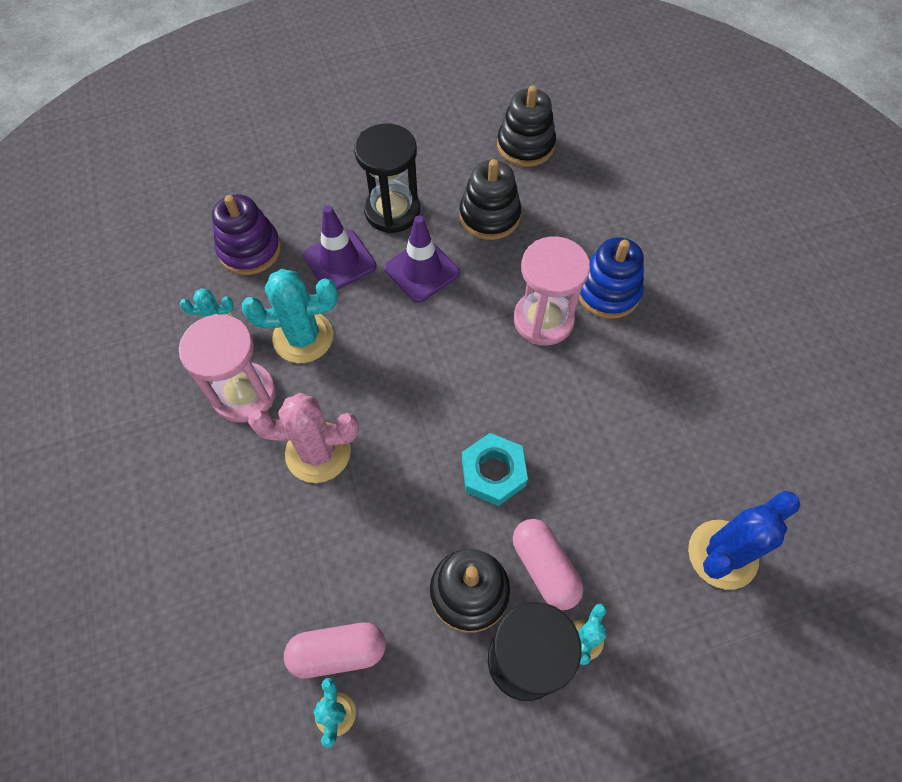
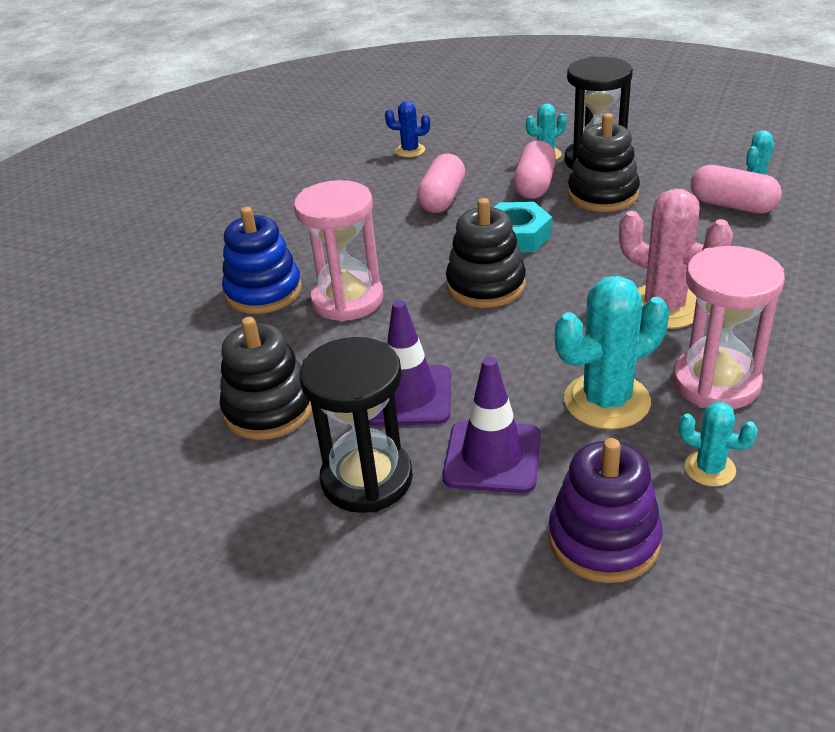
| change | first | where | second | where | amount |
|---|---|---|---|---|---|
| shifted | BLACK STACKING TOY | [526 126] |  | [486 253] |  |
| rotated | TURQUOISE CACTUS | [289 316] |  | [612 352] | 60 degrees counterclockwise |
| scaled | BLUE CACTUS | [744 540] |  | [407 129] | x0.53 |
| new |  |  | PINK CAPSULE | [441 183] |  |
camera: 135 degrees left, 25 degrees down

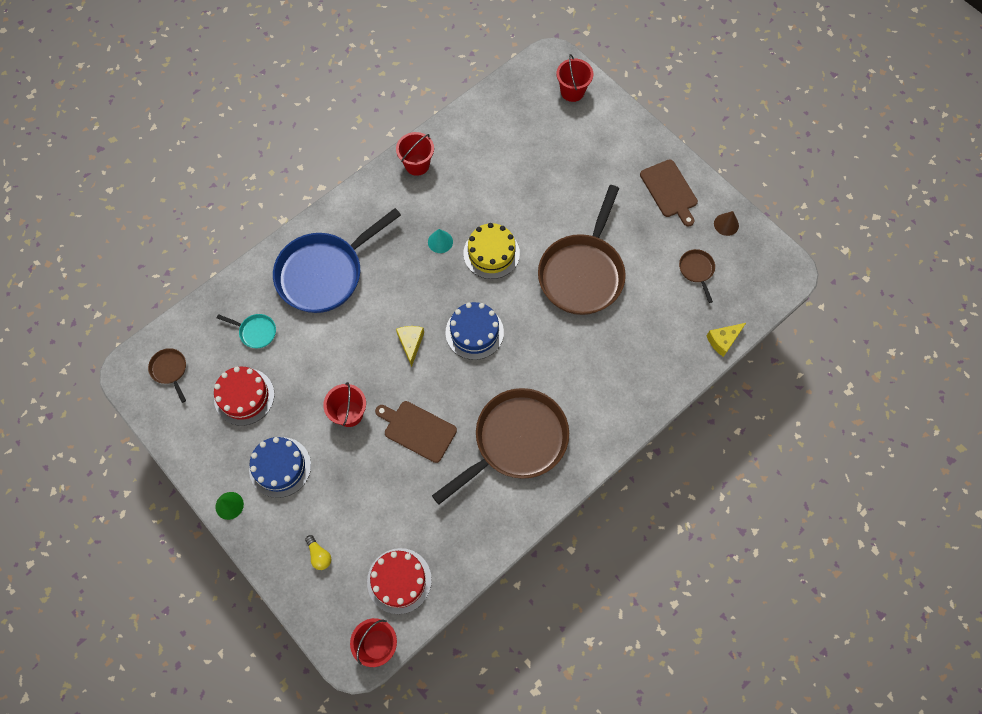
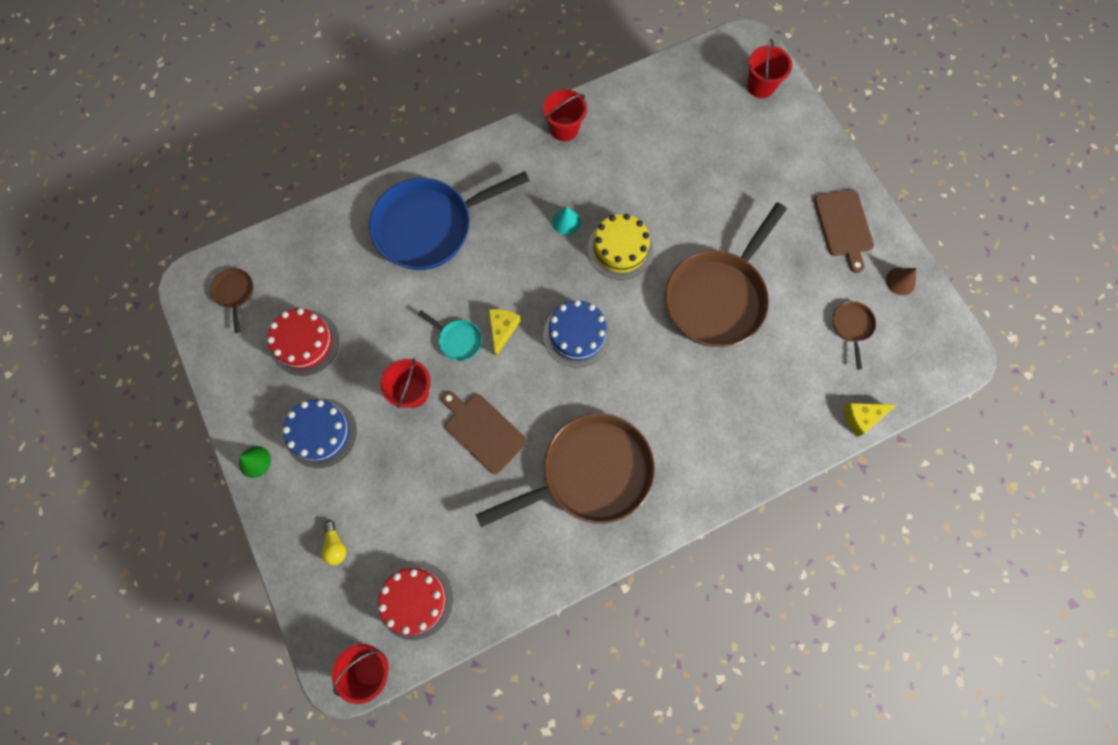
| change | first | where | second | where | amount |
|---|---|---|---|---|---|
| shifted | TURQUOISE PAN | [246 331] |  | [450 335] |  |
camera: 15 degrees right, 5 degrees up

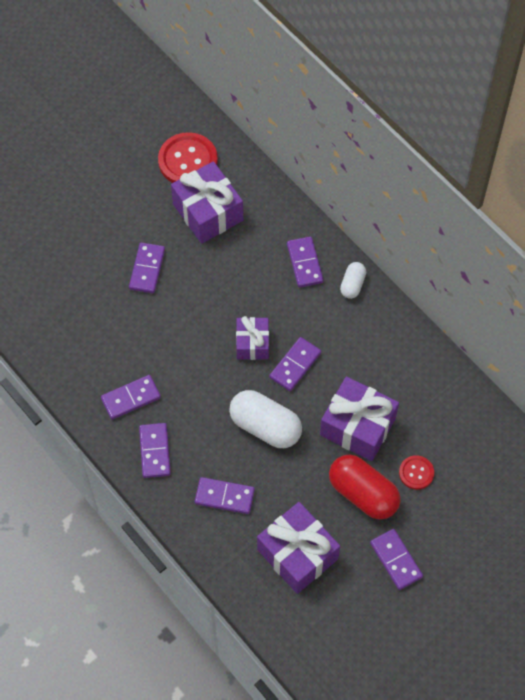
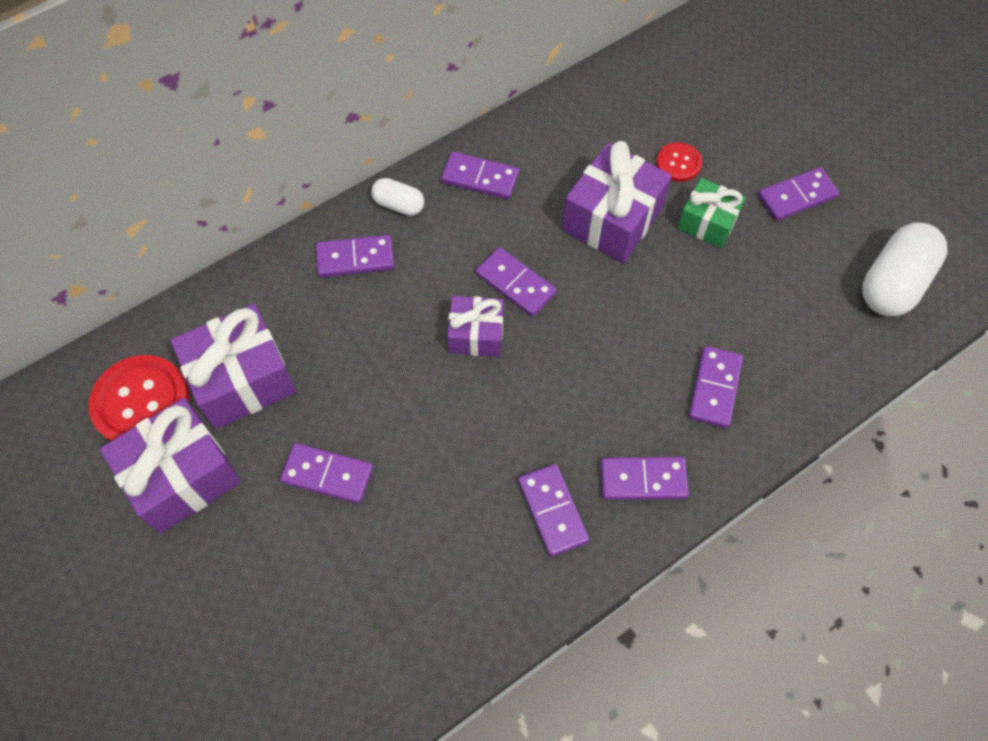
| change | first | where | second | where | amount |
|---|---|---|---|---|---|
| shifted | WHITE CAPSULE | [265 419] |  | [904 269] |  |
| swapped | RED CAPSULE | [365 487] | GREEN GIFT | [711 213] |  |
| shifted | PURPLE GIFT | [298 548] |  | [170 466] |  |
| new |  |  | PURPLE DOMINO | [480 175] |  |
camera: 85 degrees left, 0 degrees up

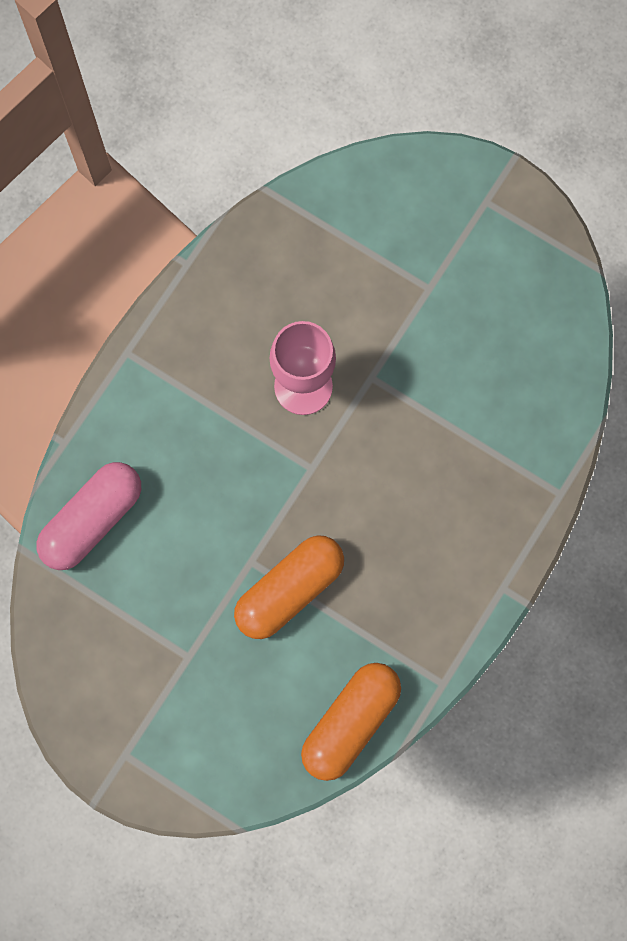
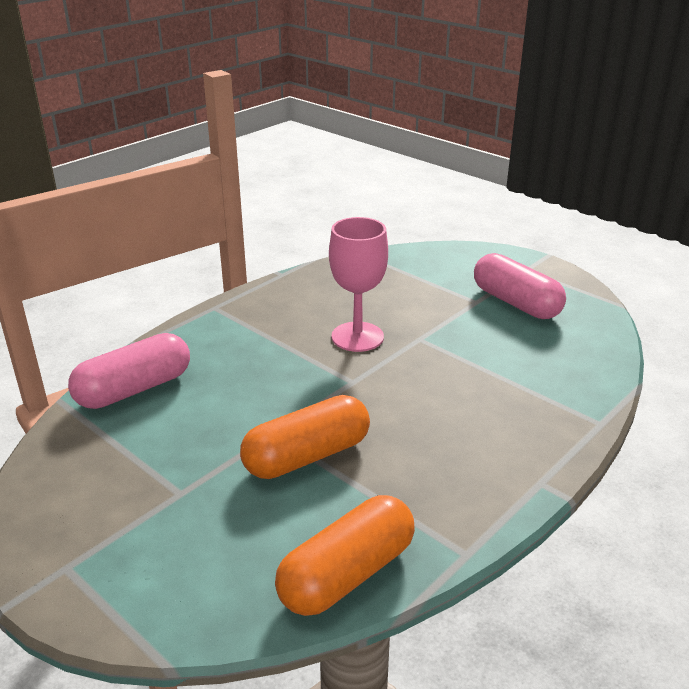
| change | first | where | second | where | amount |
|---|---|---|---|---|---|
| new |  |  | PINK CAPSULE | [520 286] |  |
camera: 10 degrees right, 45 degrees down

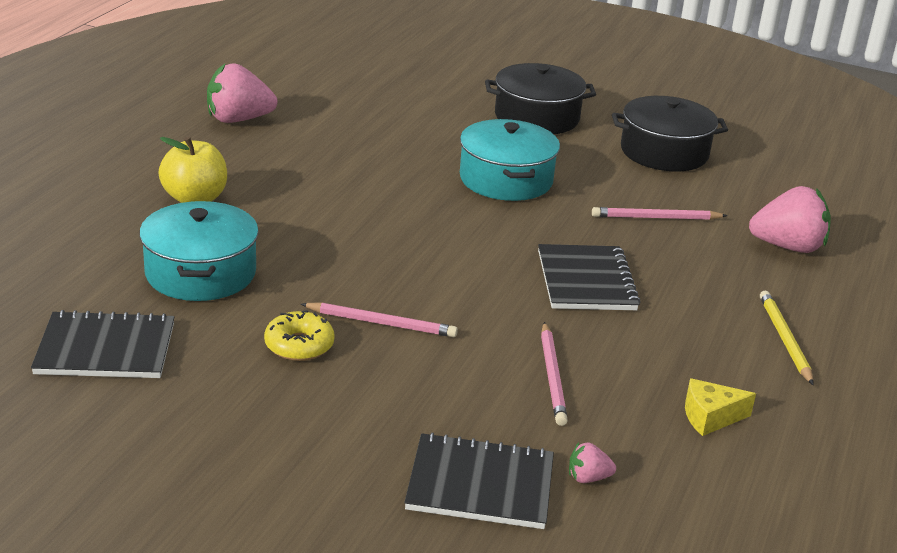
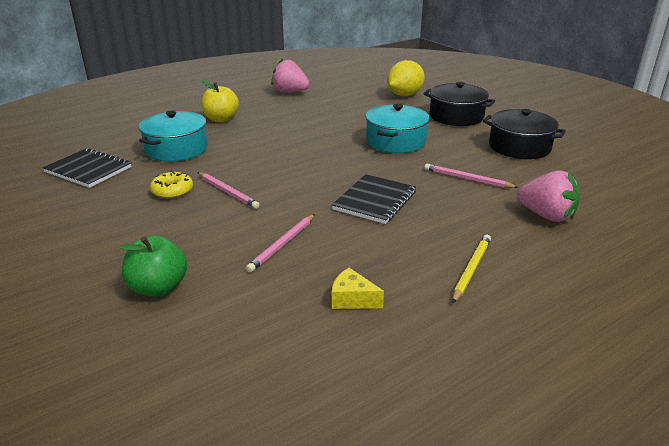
| change | first | where | second | where | amount |
|---|---|---|---|---|---|
| swapped | BLACK NOTEBOOK | [479 480] | GREEN APPLE | [153 266] |  |
| gone | PINK STRAWBERRY | [592 462] |  |  |  |
| new |  |  | YELLOW LEMON | [406 78] |  |
camera: 35 degrees right, 0 degrees up

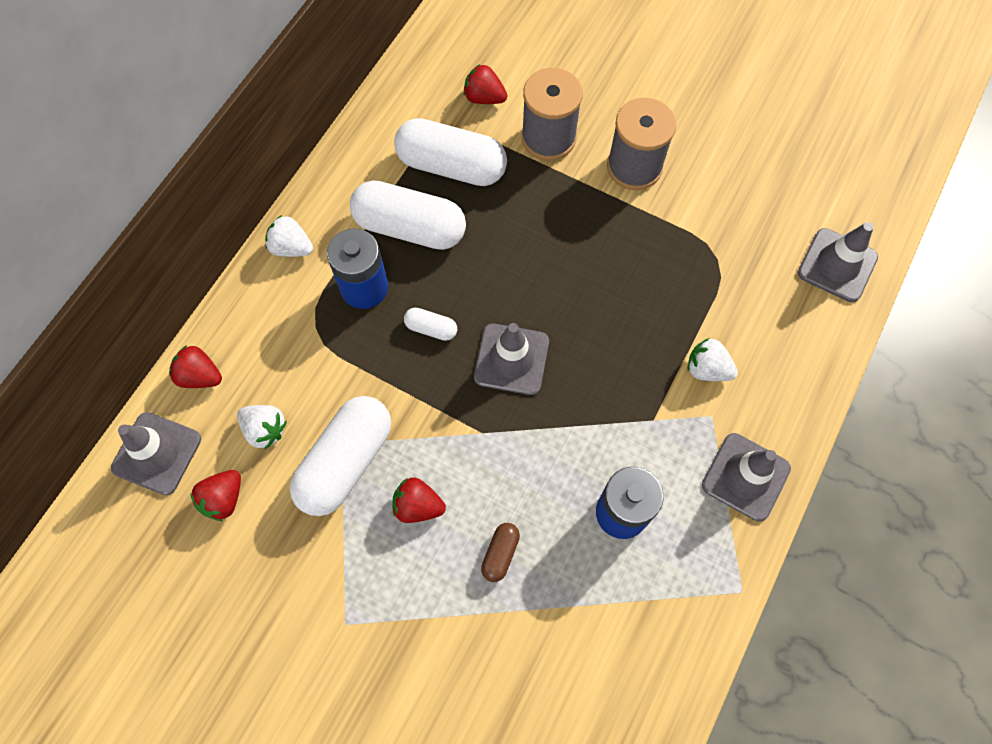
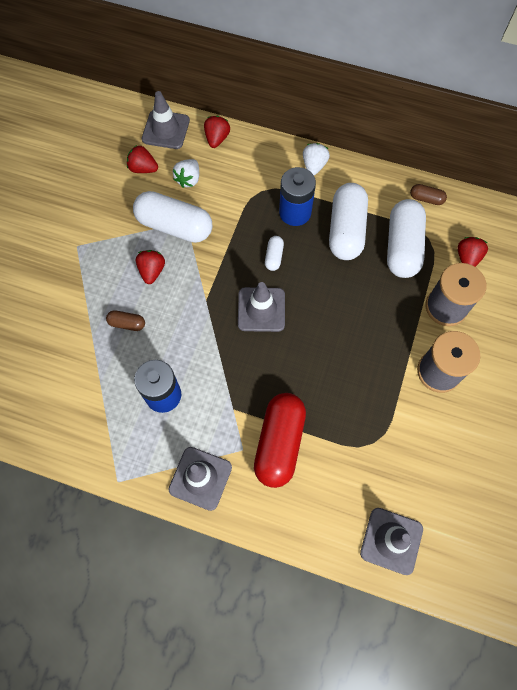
| change | first | where | second | where | amount |
|---|---|---|---|---|---|
| swapped | WHITE STRAWBERRY | [713 359] | RED CAPSULE | [280 440] |  |
| new |  |  | BROWN CAPSULE | [428 194] |  |
camera: 80 degrees right, 0 degrees up

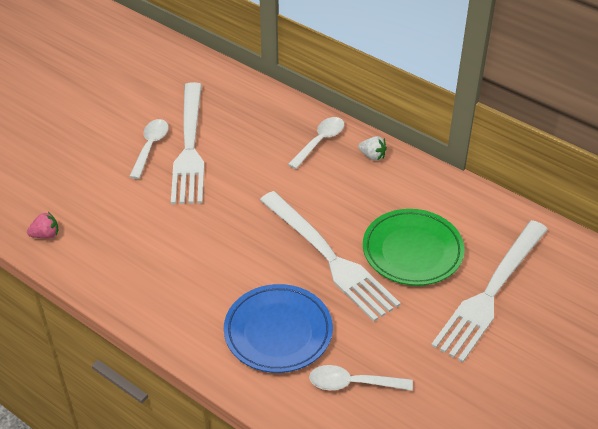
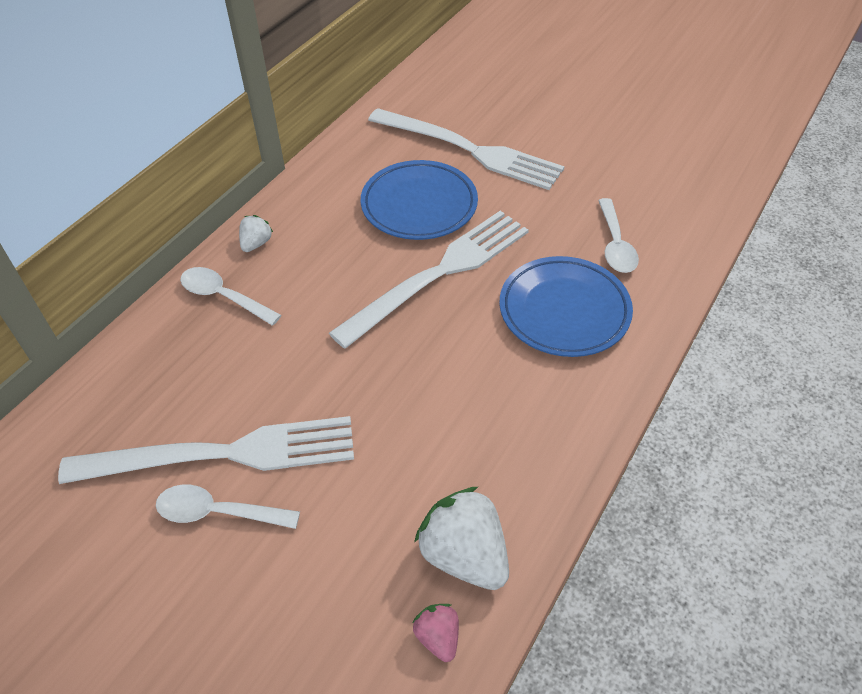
| change | first | where | second | where | amount |
|---|---|---|---|---|---|
| repainted | GREEN PLATE | [414 247] | BLUE PLATE | [419 200] |  |
| new |  |  | WHITE STRAWBERRY | [461 538] |  |
camera: 95 degrees left, 5 degrees up

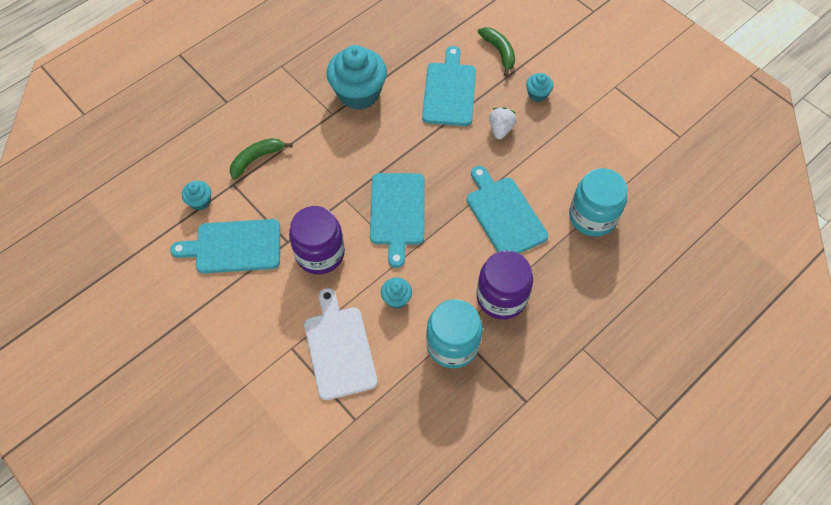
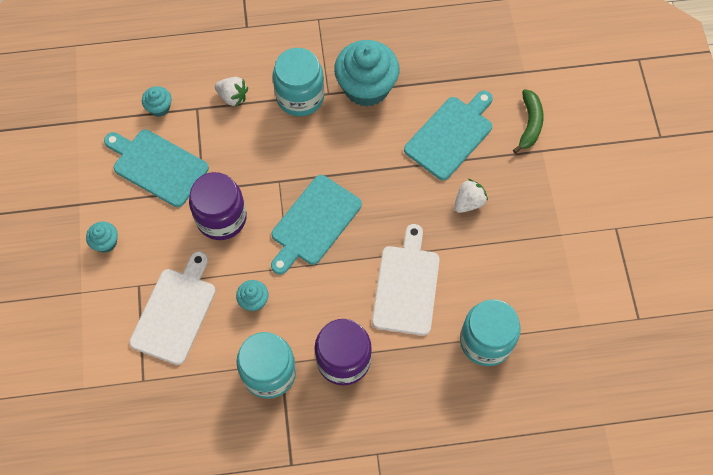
| change | first | where | second | where | amount |
|---|---|---|---|---|---|
| shifted | TURQUOISE CUPCAKE | [540 87] |  | [102 237] |  |
| swapped | GREEN BANANA | [261 159] | WHITE STRAWBERRY | [231 92] |  |
| repainted | TURQUOISE CUTTING BOARD | [507 210] | WHITE CUTTING BOARD | [406 280] |  |
| new |  |  | TURQUOISE JAR | [298 82] |  |
camera: 35 degrees right, 5 degrees up

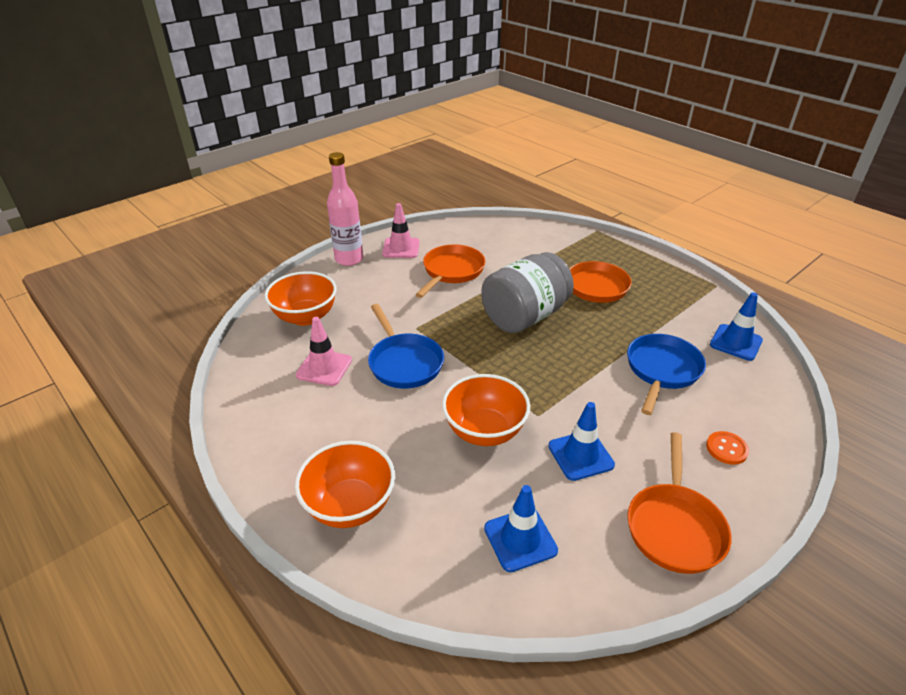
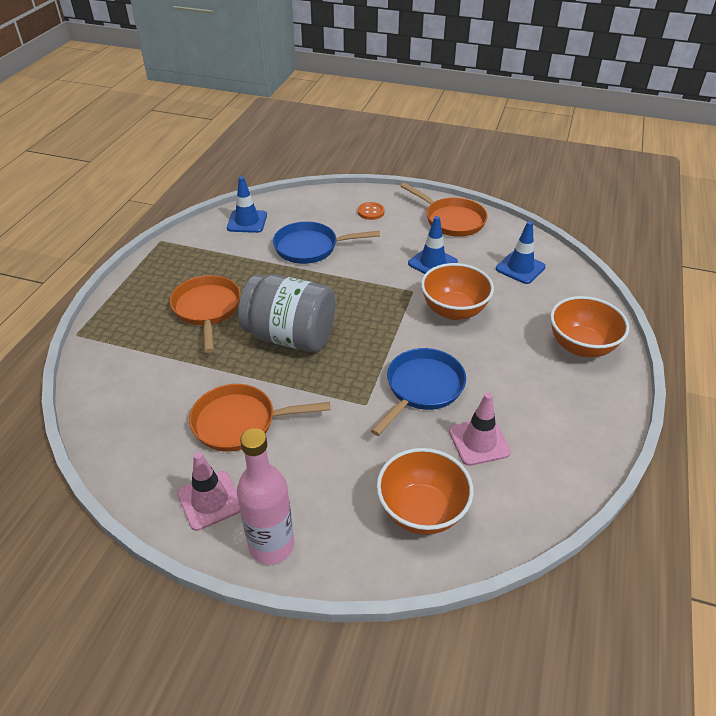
| change | first | where | second | where | amount |
|---|---|---|---|---|---|
| rotated | ORANGE PAN | [680 503] |  | [444 210] | 60 degrees clockwise |
camera: 120 degrees left, 5 degrees up

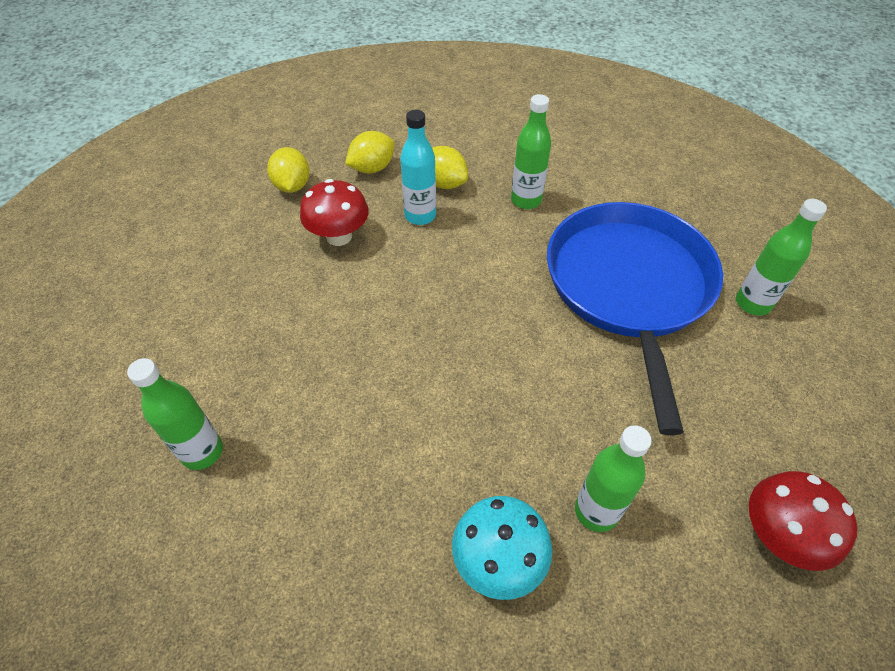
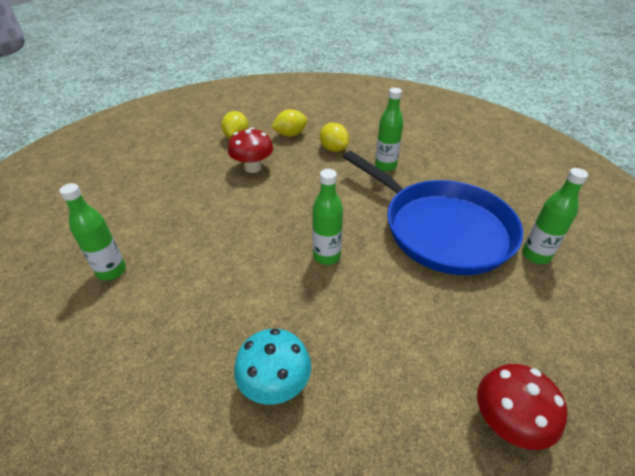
| change | first | where | second | where | amount |
|---|---|---|---|---|---|
| gone | TURQUOISE BOTTLE | [418 167] |  |  |  |
| rotated | BLUE PAN | [635 318] |  | [433 213] | 120 degrees clockwise |
| shifted | GREEN BOTTLE | [613 478] |  | [327 217] |  |
camera: 15 degrees right, 10 degrees down

